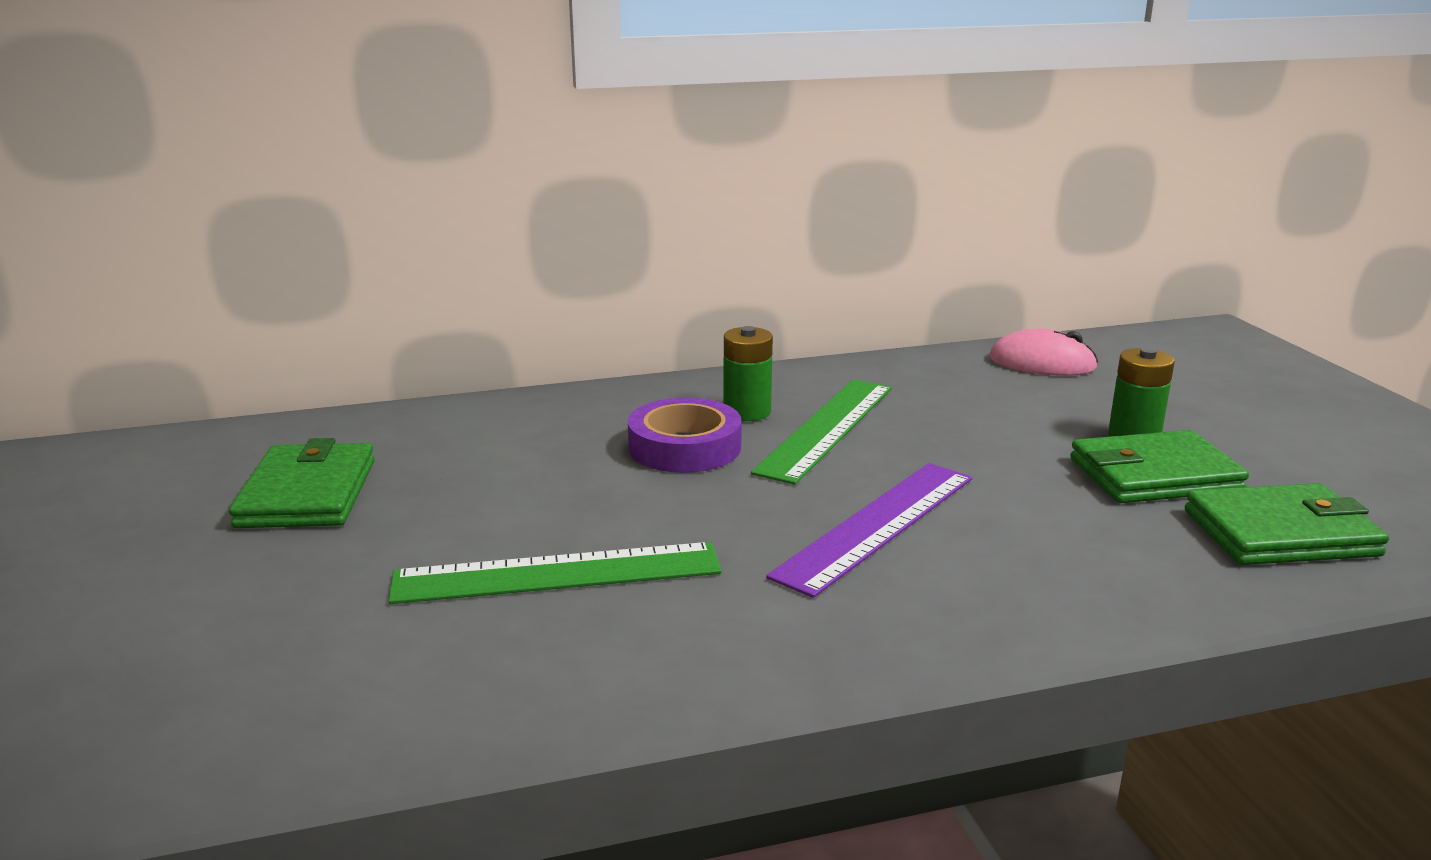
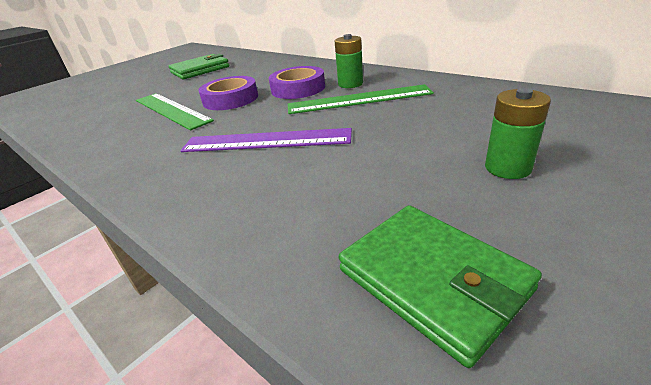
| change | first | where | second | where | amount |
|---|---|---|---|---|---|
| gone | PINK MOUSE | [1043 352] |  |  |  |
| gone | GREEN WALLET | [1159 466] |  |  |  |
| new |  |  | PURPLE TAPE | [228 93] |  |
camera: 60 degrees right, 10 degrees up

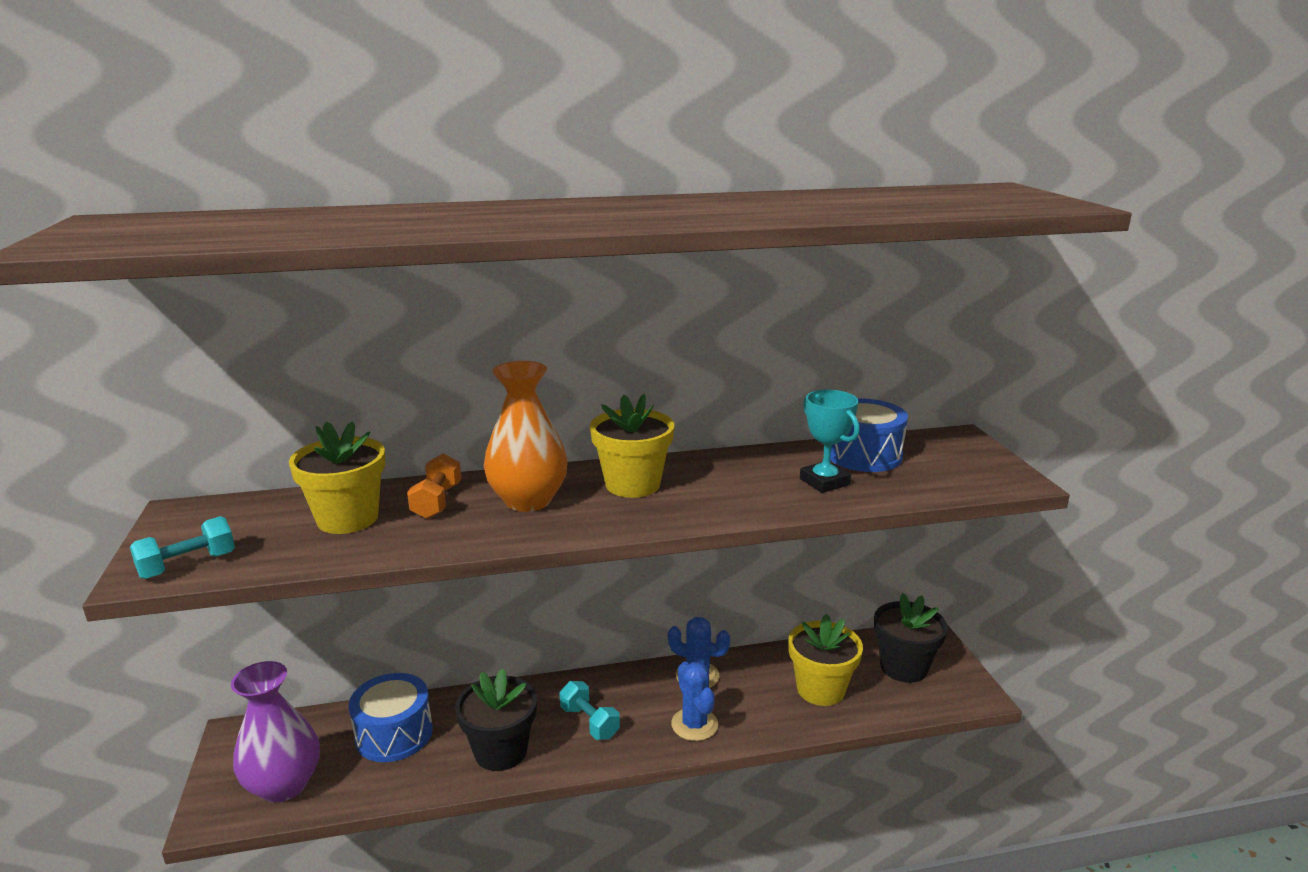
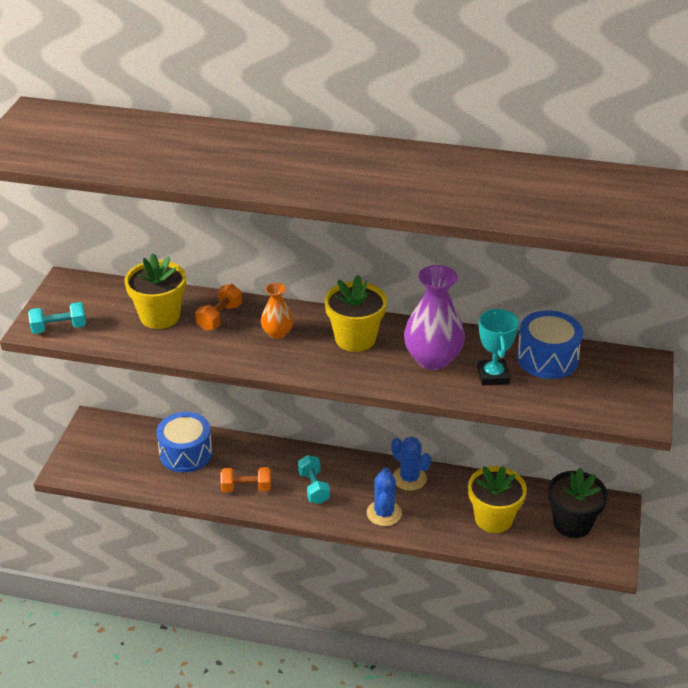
| change | first | where | second | where | amount |
|---|---|---|---|---|---|
| scaled | ORANGE VASE | [526 436] |  | [277 311] | x0.56 |
| shifted | PURPLE VASE | [275 731] |  | [434 317] |  |
| swapped | BLACK FLOWER POT | [496 719] | ORANGE DUMBBELL | [246 479] |  |
camera: 25 degrees right, 15 degrees up

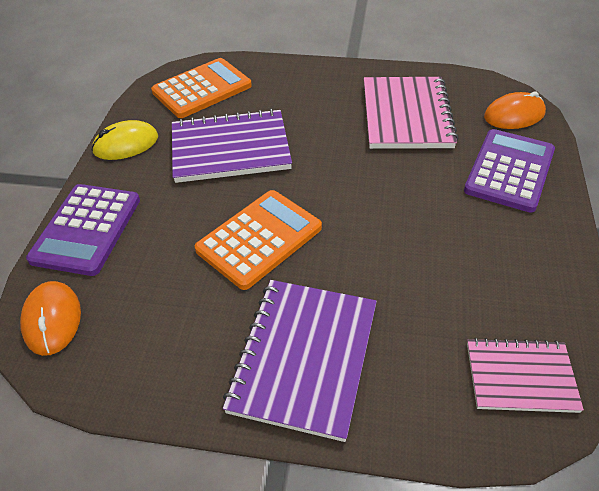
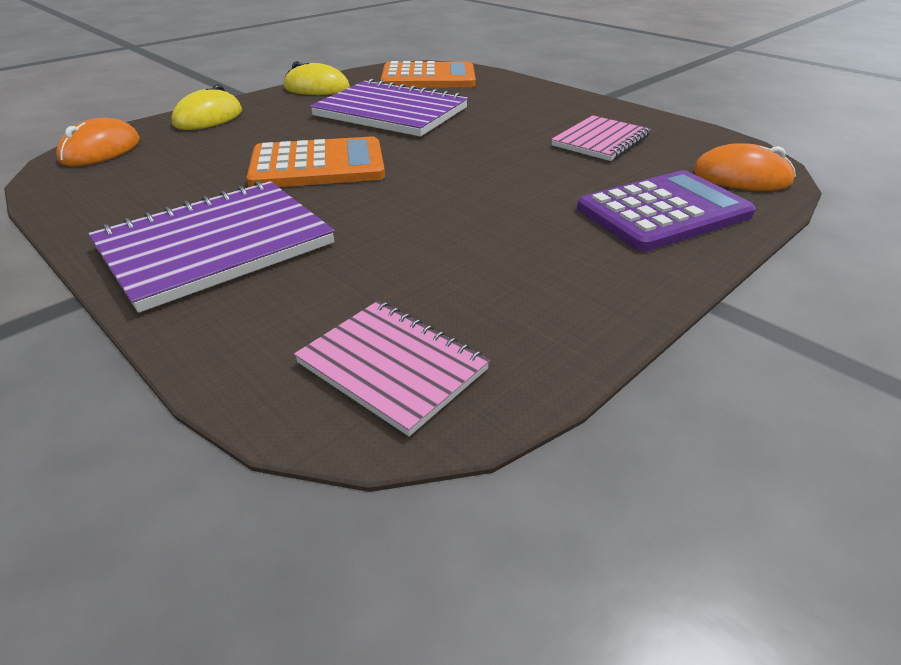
| change | first | where | second | where | amount |
|---|---|---|---|---|---|
| scaled | PINK NOTEBOOK | [411 113] |  | [600 138] | x0.62 |
| swapped | PURPLE CALCULATOR | [83 230] | YELLOW MOUSE | [207 107] |  |
camera: 35 degrees right, 10 degrees down

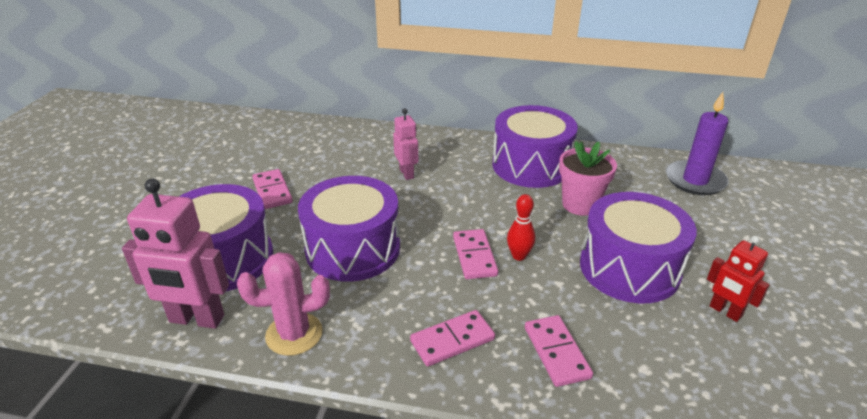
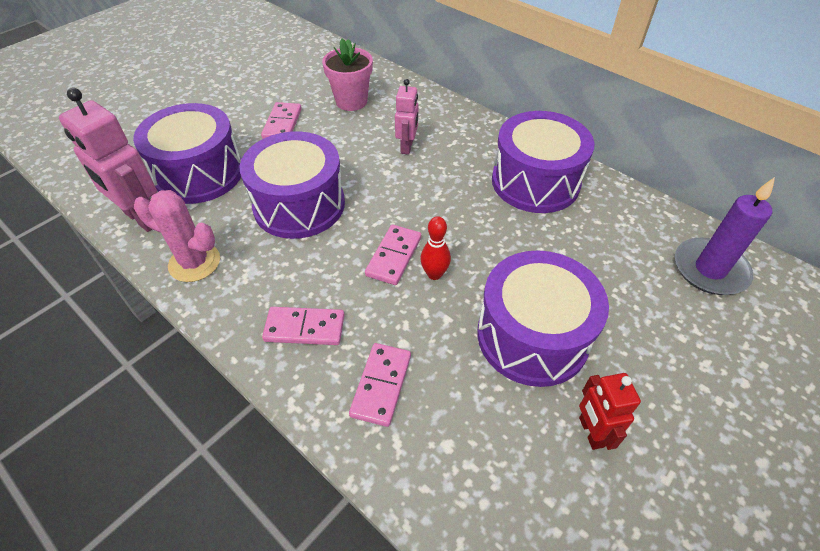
| change | first | where | second | where | amount |
|---|---|---|---|---|---|
| shifted | PINK FLOWER POT | [588 178] |  | [347 75] |  |
camera: 30 degrees right, 15 degrees up

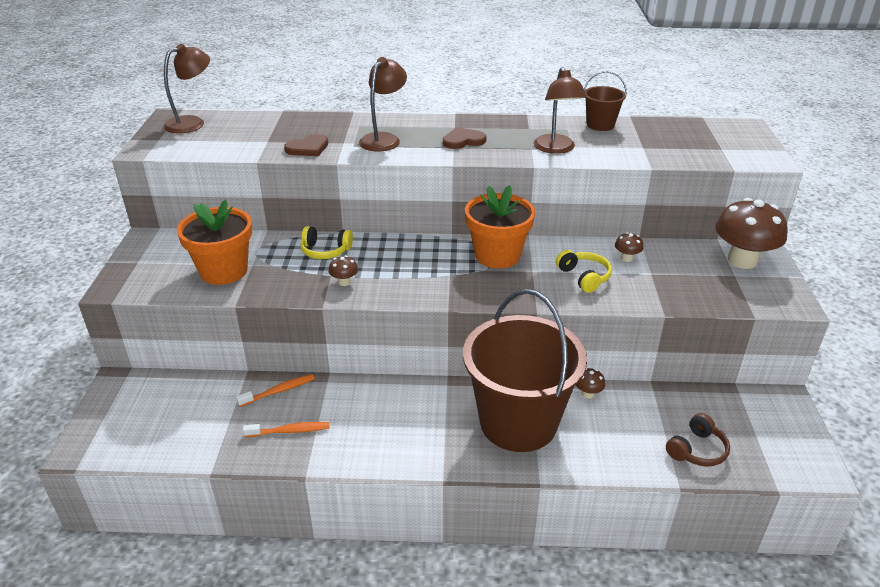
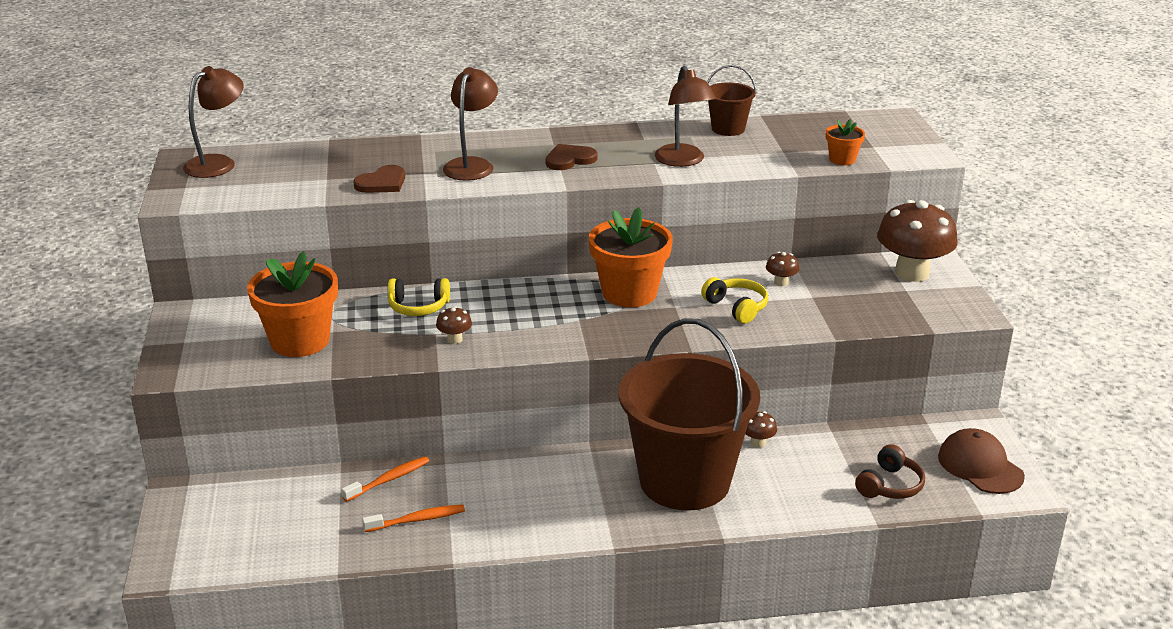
| change | first | where | second | where | amount |
|---|---|---|---|---|---|
| new |  |  | ORANGE FLOWER POT | [845 142] |  |
| new |  |  | BROWN CAP | [981 461] |  |
camera: 10 degrees left, 5 degrees down

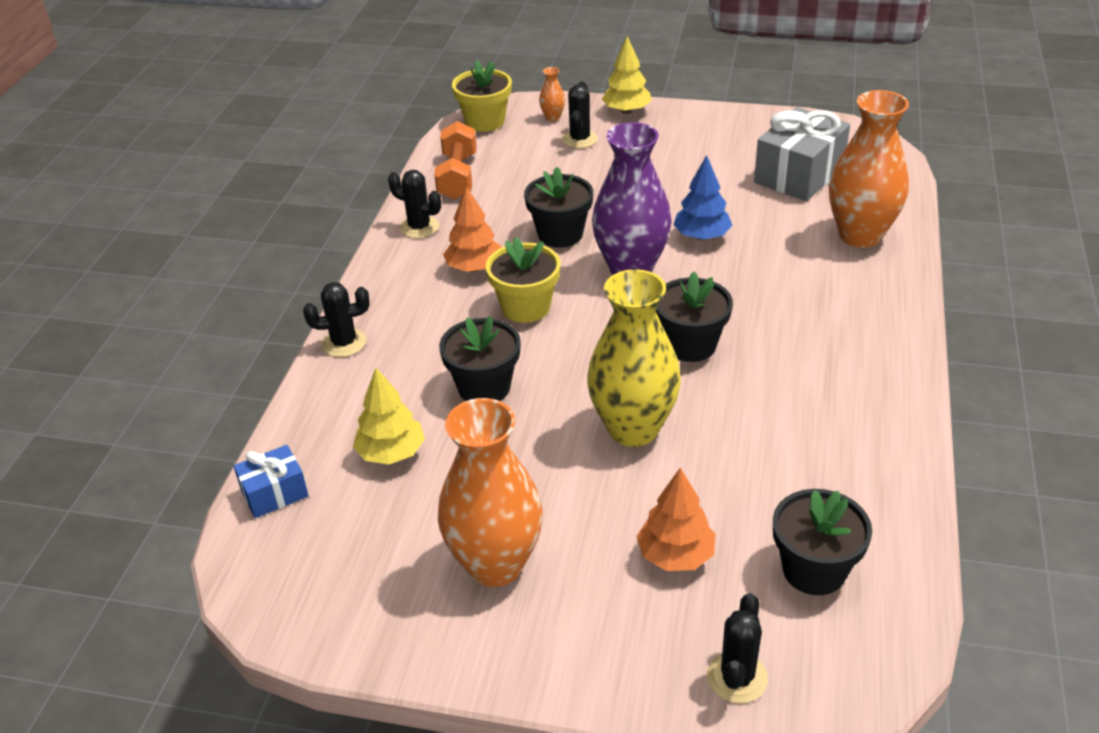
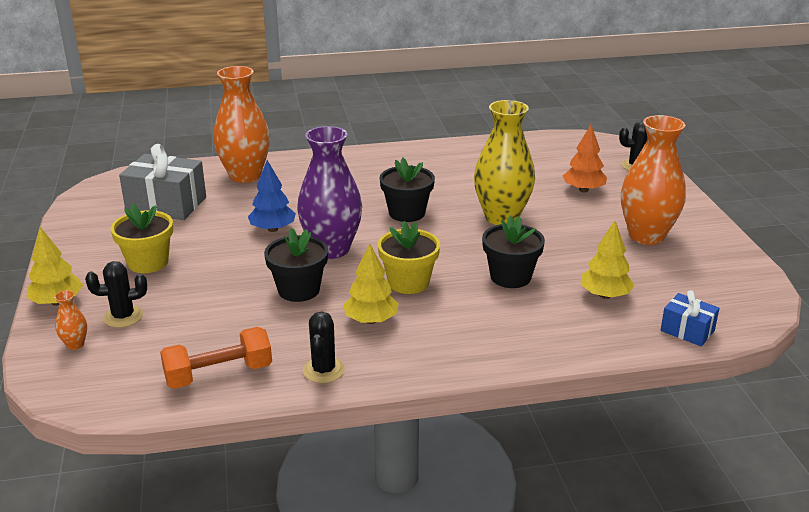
| change | first | where | second | where | amount |
|---|---|---|---|---|---|
| shifted | YELLOW FLOWER POT | [482 96] |  | [142 238] |  |
| repainted | ORANGE TREE | [472 229] | YELLOW TREE | [371 283] |  |
| gone | BLACK CACTUS | [336 319] |  |  |  |
| gone | BLACK FLOWER POT | [822 542] |  |  |  |
camera: 115 degrees left, 10 degrees down

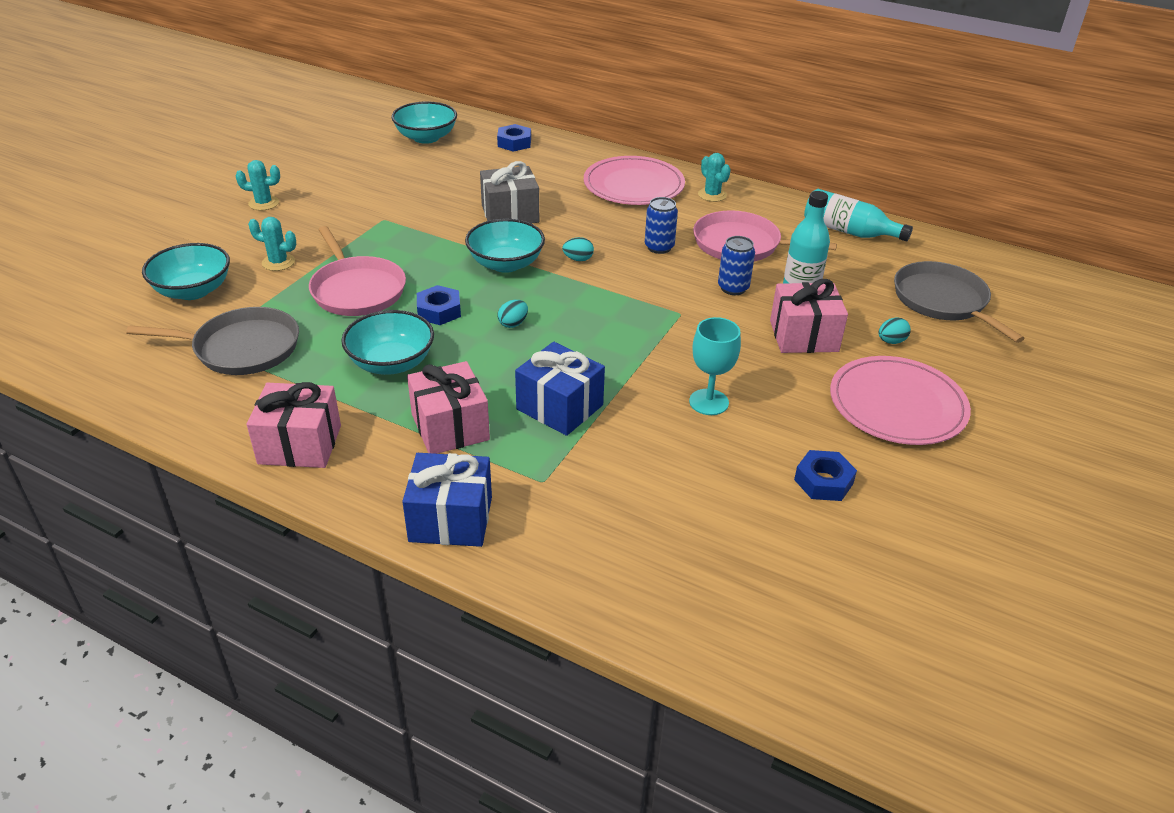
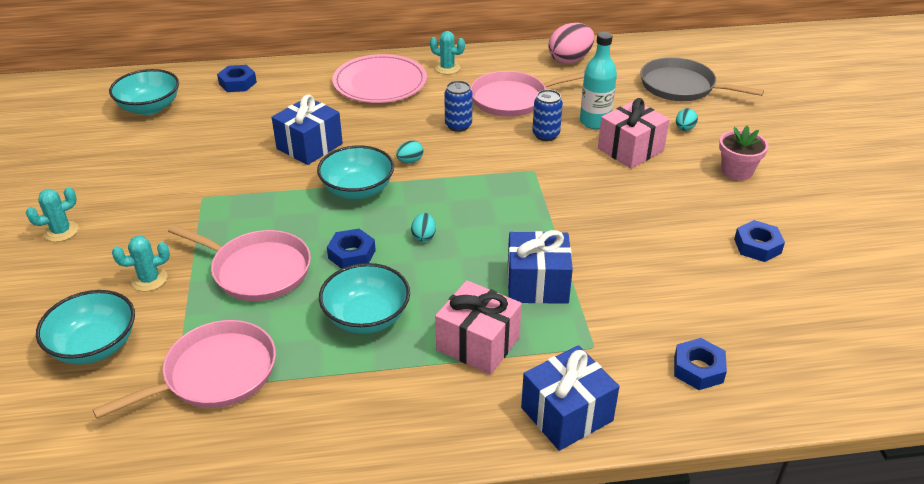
| change | first | where | second | where | amount |
|---|---|---|---|---|---|
| repainted | GREY GIFT | [509 192] | BLUE GIFT | [307 129] |  |
| swapped | TURQUOISE BOTTLE | [858 215] | PINK EGG | [571 43] |  |
| repainted | GREY PAN | [212 341] | PINK PAN | [184 369] |  |
| gone | TURQUOISE GOBLET | [715 366] |  |  |  |
| swapped | PINK PLATE | [900 400] | PINK FLOWER POT | [743 153] |  |
| gone | PINK GIFT | [294 425] |  |  |  |
| new |  |  | BLUE NUT | [700 364] |  |
camera: 35 degrees left, 0 degrees up

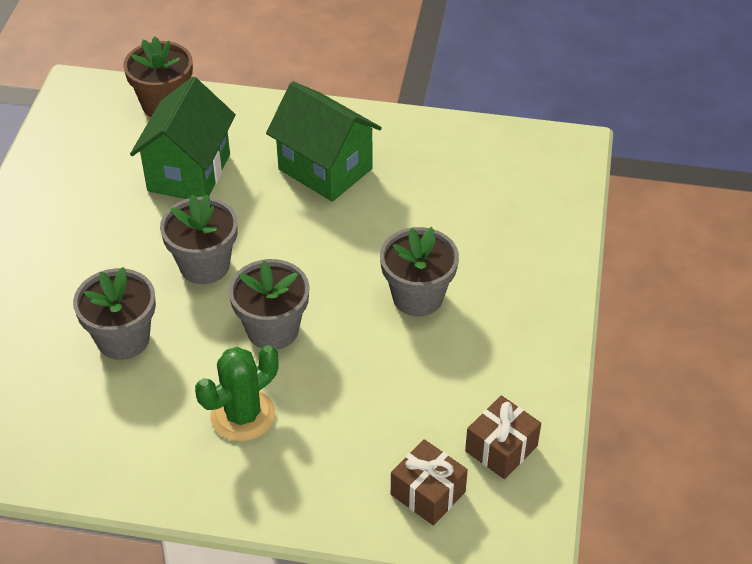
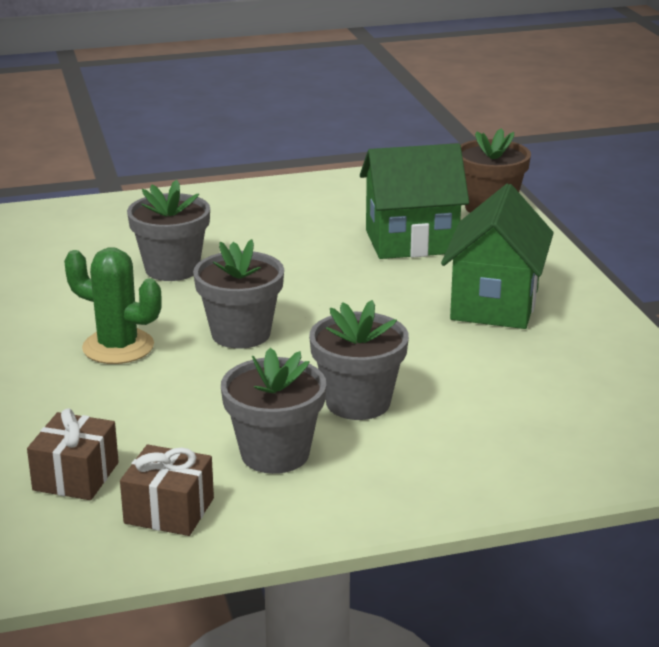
| change | first | where | second | where | amount |
|---|---|---|---|---|---|
| shifted | GREY FLOWER POT | [199 239] |  | [273 411] |  |
camera: 65 degrees right, 20 degrees down

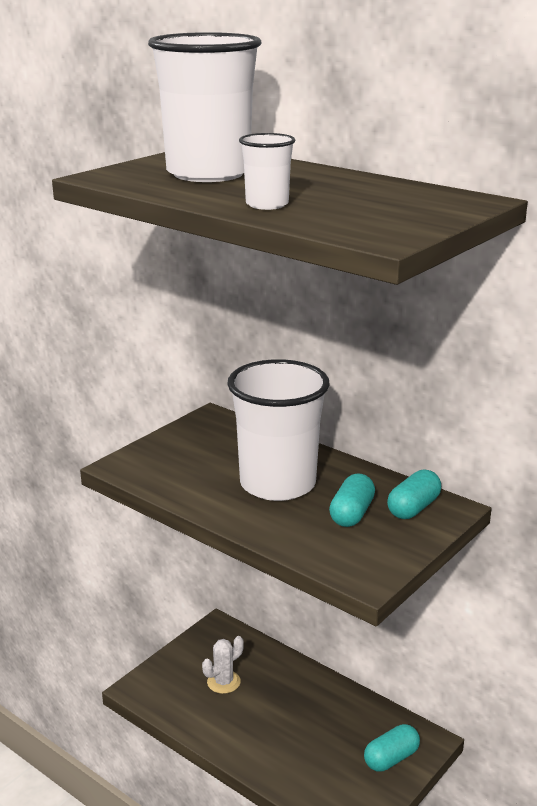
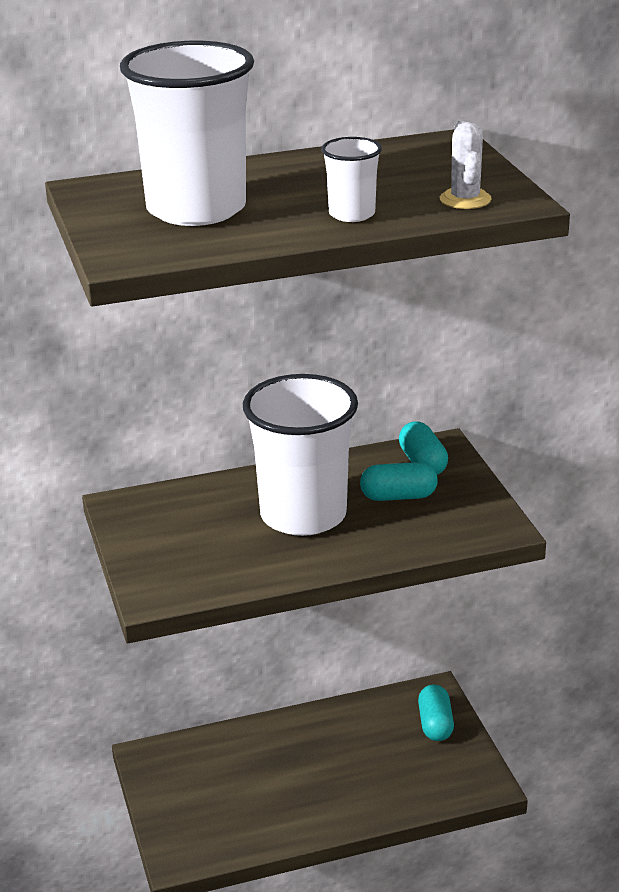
| change | first | where | second | where | amount |
|---|---|---|---|---|---|
| rotated | TURQUOISE CAPSULE | [352 500] |  | [399 481] | 60 degrees counterclockwise |
| shifted | WHITE CACTUS | [223 665] |  | [465 164] |  |
camera: 55 degrees left, 5 degrees up

